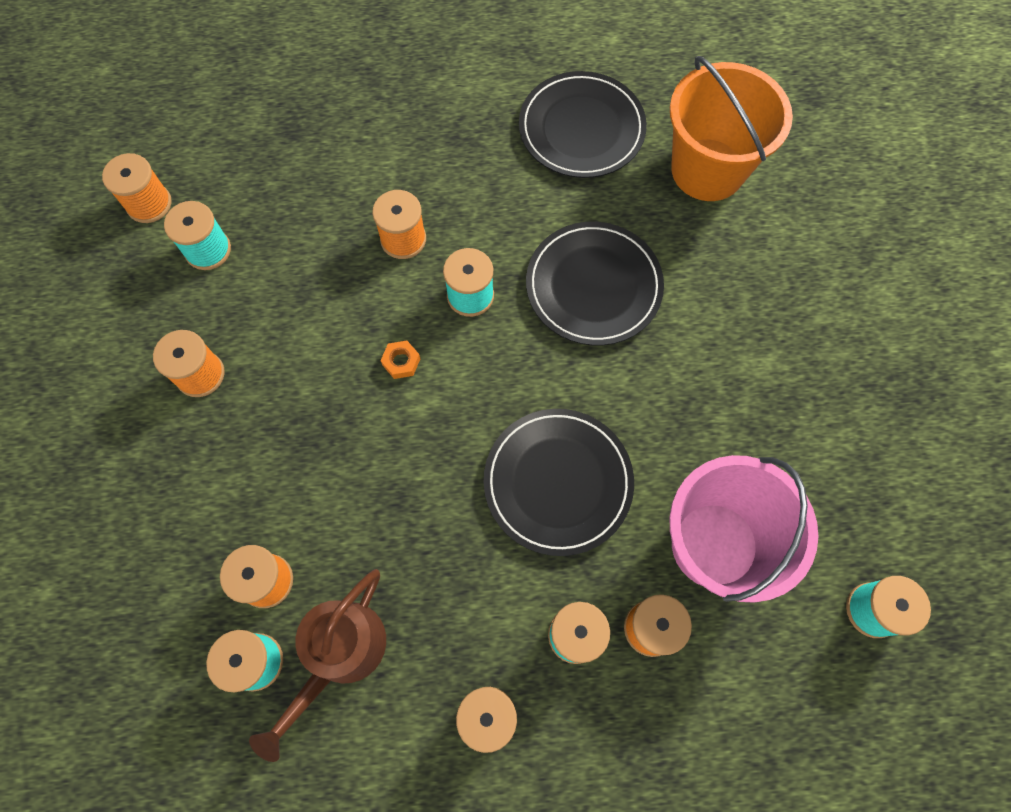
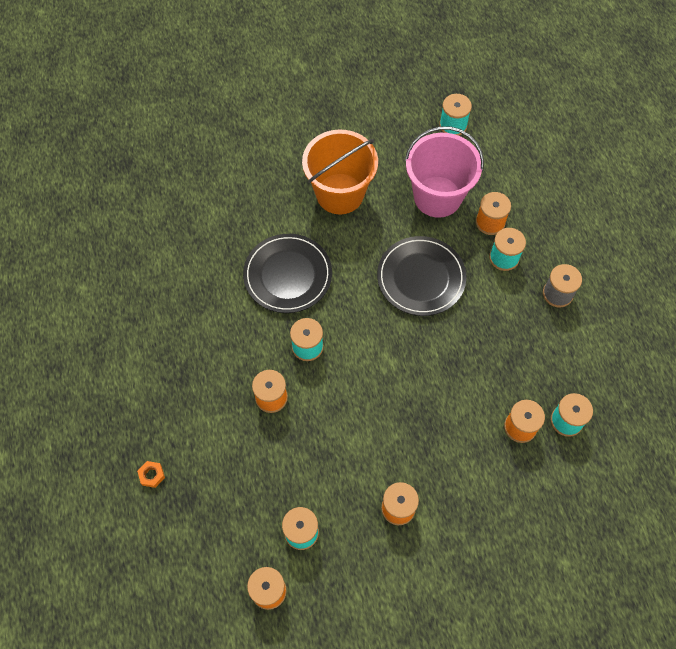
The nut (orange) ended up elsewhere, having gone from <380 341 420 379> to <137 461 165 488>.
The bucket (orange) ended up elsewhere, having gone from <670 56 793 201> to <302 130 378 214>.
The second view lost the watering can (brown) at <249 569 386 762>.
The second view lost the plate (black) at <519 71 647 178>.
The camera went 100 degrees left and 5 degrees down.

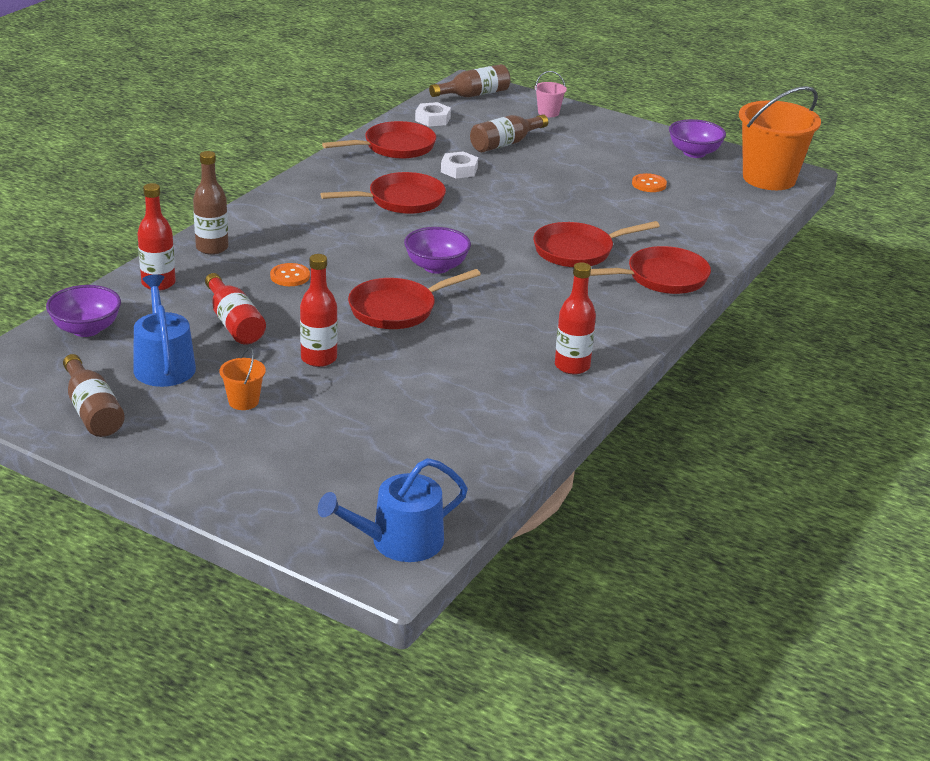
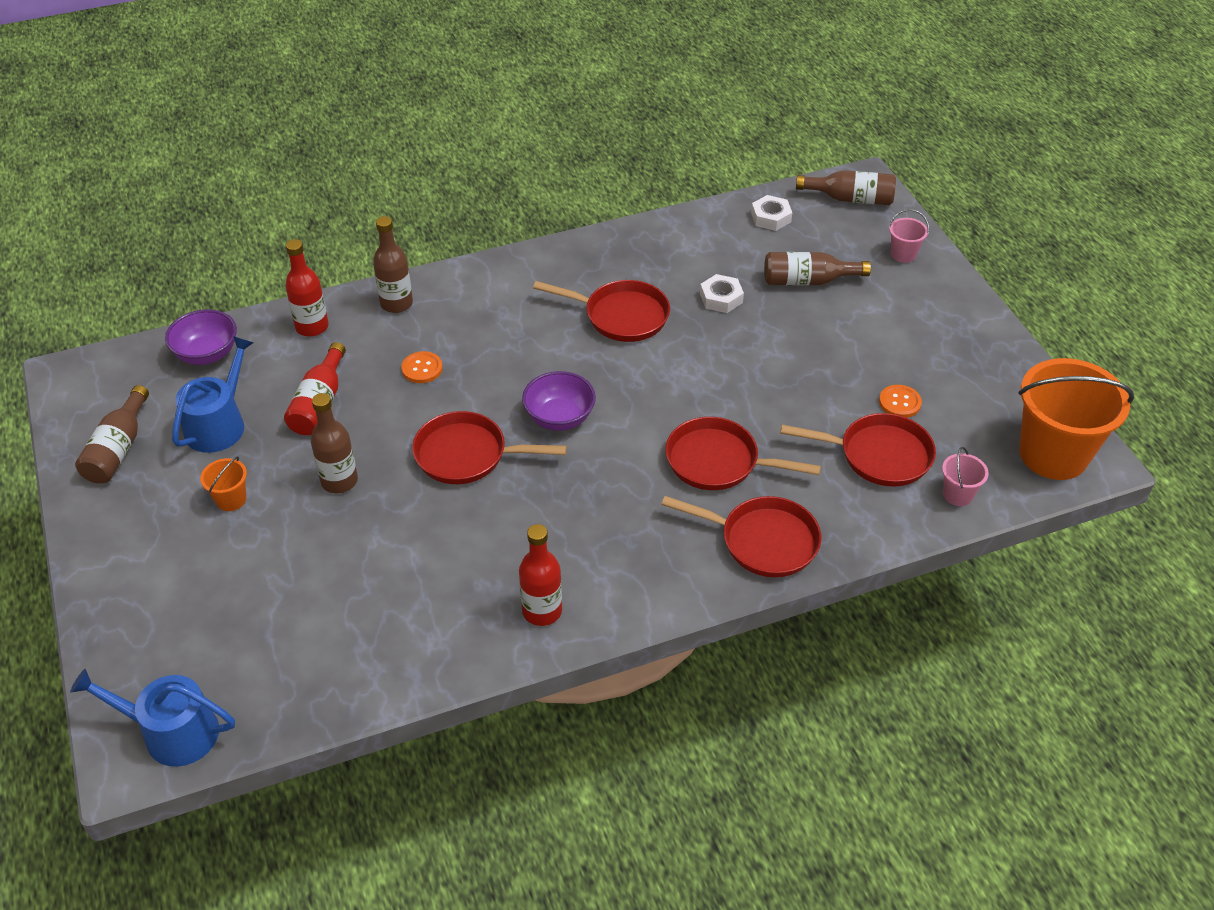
What was the bottle (red) at <300 254 338 367> turned into the bottle (brown) at <311 393 358 493>.
The pan (red) ended up elsewhere, having gone from <322 121 436 159> to <780 413 936 487>.
The second view gained the bucket (pink) at <942 447 989 506>.
The second view lost the bowl (purple) at <669 119 726 158>.
The camera went 40 degrees right and 15 degrees up.

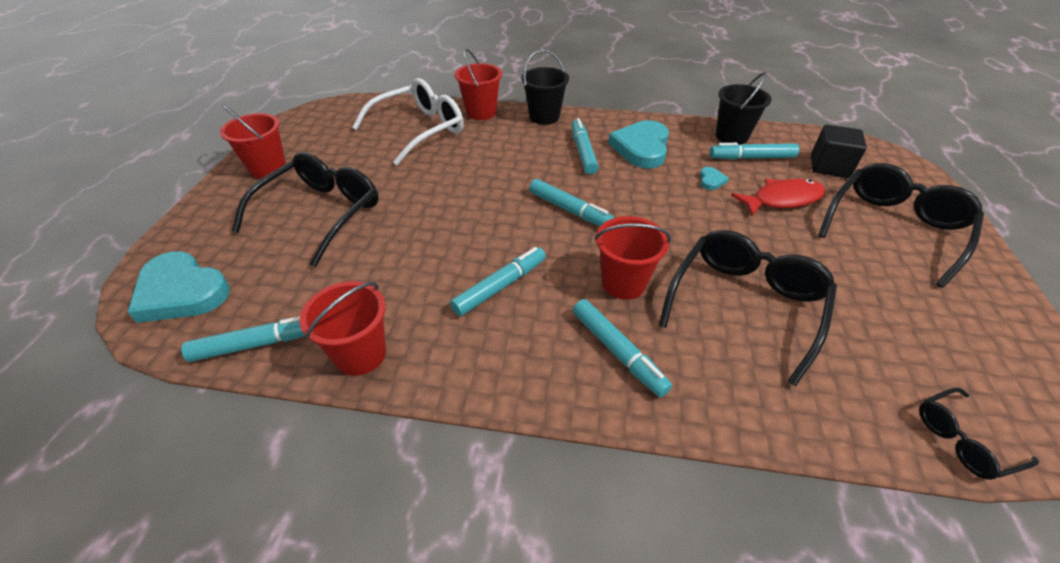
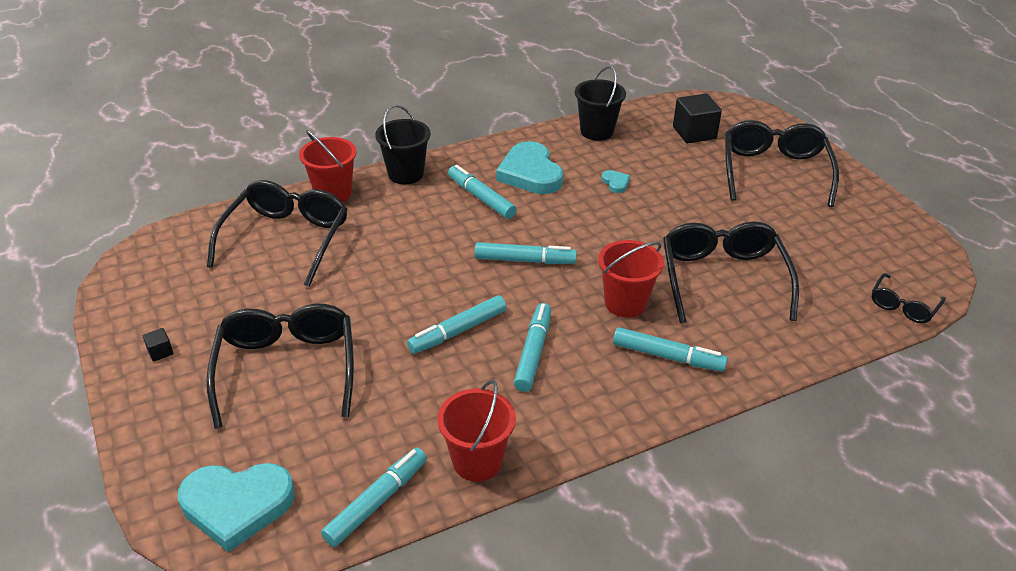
Where the bucket (red) stood at <220 104 286 179>, the cube (black) came to stand at <143 328 173 362>.
What was the glasses (white) at <352 78 463 165> turned into the glasses (black) at <207 180 348 287>.
The marker (turquoise) ended up elsewhere, having gone from <710 143 799 160> to <407 295 507 354>.
The second view lost the fish (red) at <731 179 825 216>.
The camera went 35 degrees left and 5 degrees down.

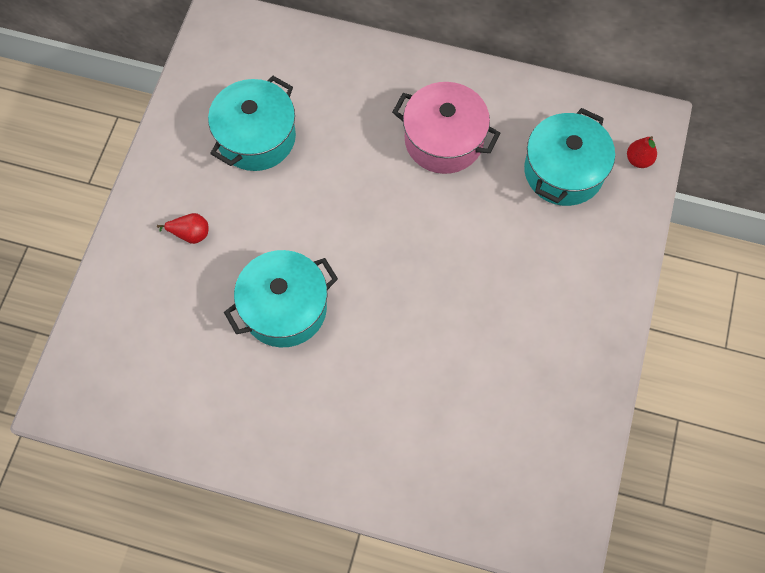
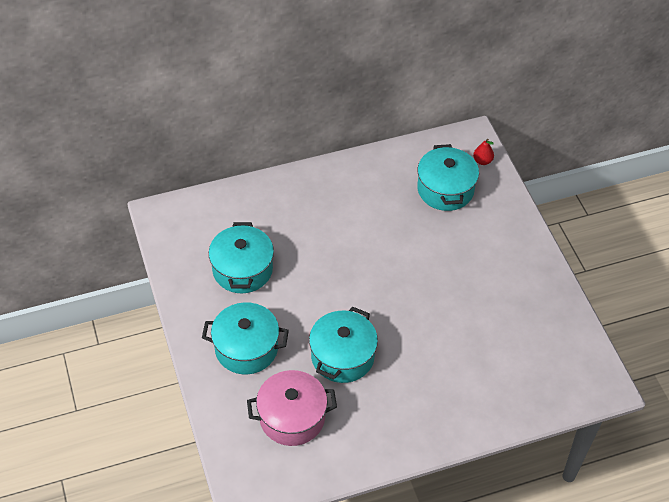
Where the pear (red) stood at <157 213 209 244>, the pot (turquoise) came to stand at <202 302 289 374>.
The pot (pink) ended up elsewhere, having gone from <392 82 500 174> to <247 370 337 446>.
The camera went 35 degrees left and 15 degrees down.

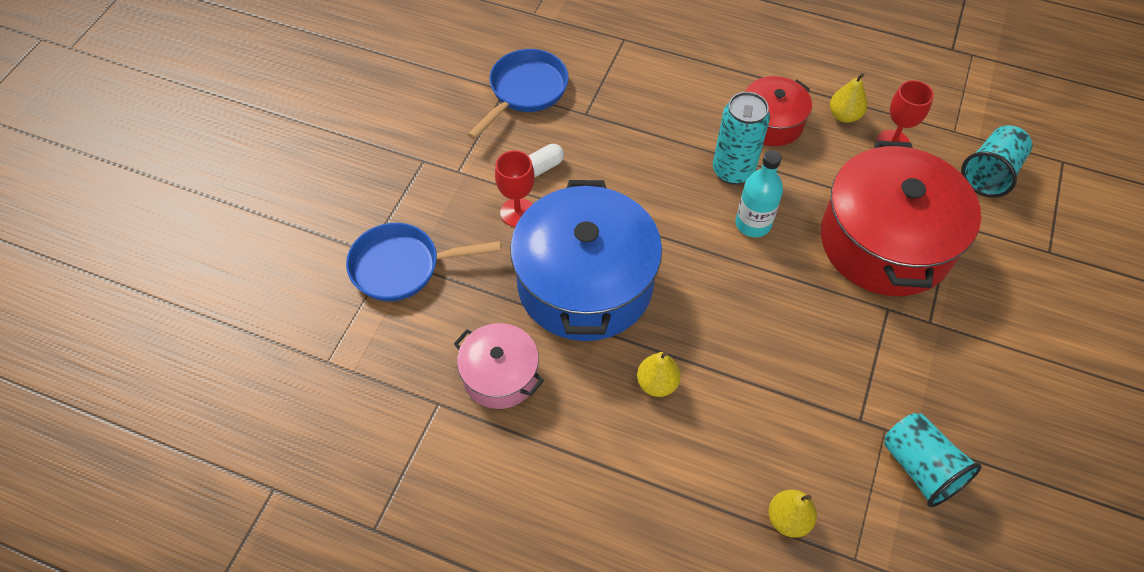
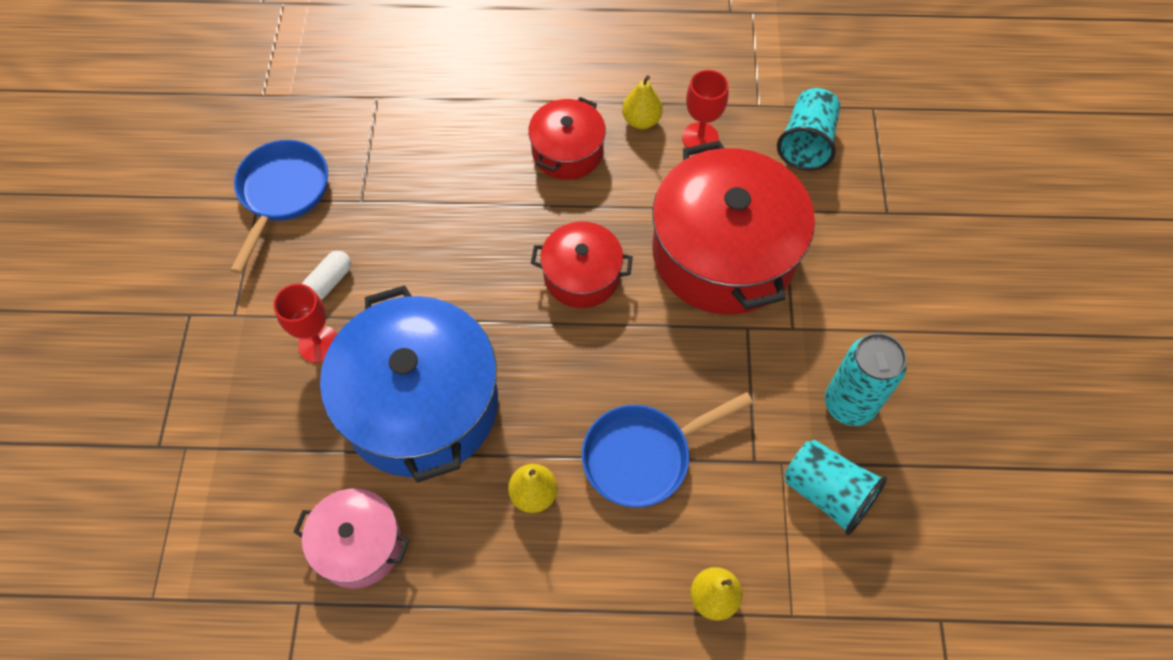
Where the bottle (turquoise) stood at <736 150 783 237>, the pot (red) came to stand at <531 222 633 308>.
The pan (blue) ended up elsewhere, having gone from <346 223 502 301> to <582 392 753 508>.
The can (turquoise) ended up elsewhere, having gone from <713 92 770 185> to <825 333 907 426>.
The camera went 20 degrees left and 5 degrees up.

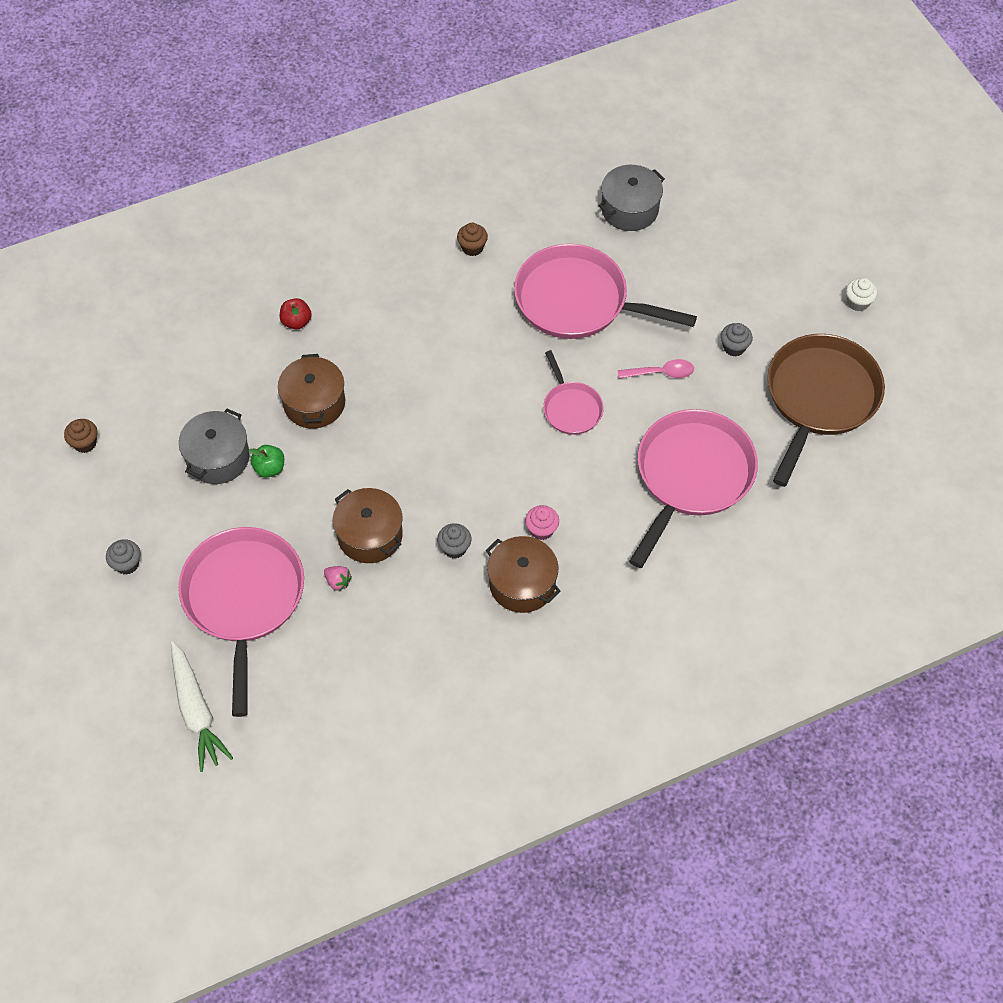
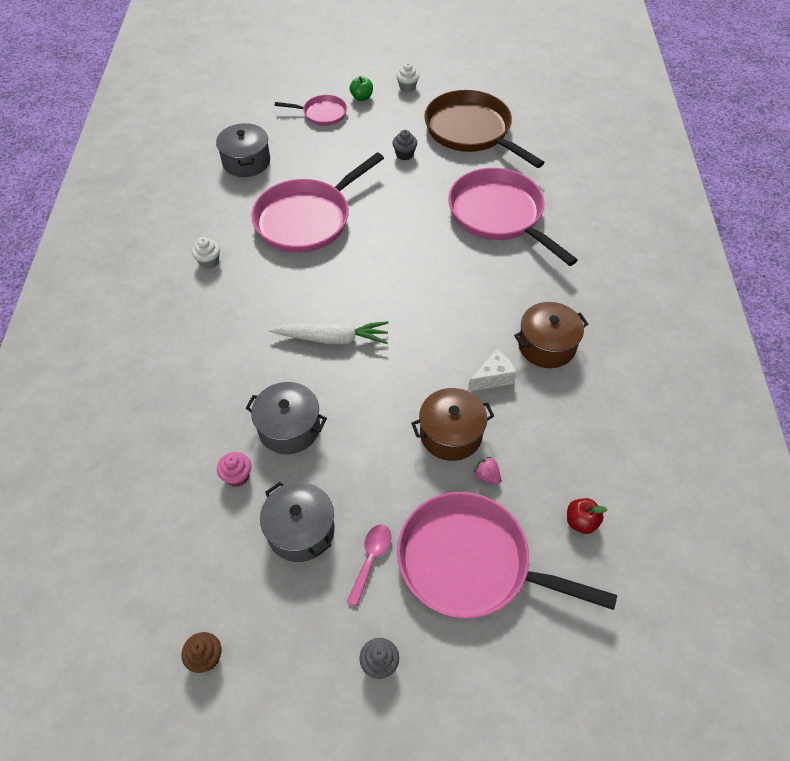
What was the cupcake (brown) at <457 223 488 256> turned into the cupcake (white) at <192 237 220 269>.
The cupcake (pink) ended up elsewhere, having gone from <525 505 559 540> to <217 452 251 487>.
What was the pot (brown) at <278 354 345 428> turned into the pot (grey) at <245 382 327 454>.
The carrot (white) ended up elsewhere, having gone from <171 641 233 772> to <269 321 389 344>.
The pan (pink) ended up elsewhere, having gone from <543 350 604 435> to <275 95 347 126>.
The spoon (pink) ended up elsewhere, having gone from <618 359 694 379> to <347 524 391 607>.
The apple (green) ended up elsewhere, having gone from <248 445 284 478> to <350 76 373 101>.
Where the cupcake (grey) stood at <437 523 472 558>, the cheese (white) came to stand at <468 349 517 392>.
The strawberry (pink) at <324 566 352 591> ended up facing another way, 105 degrees counterclockwise from before.
The apple (red) ended up elsewhere, having gone from <280 298 312 330> to <567 498 608 534>.
The camera went 65 degrees left and 5 degrees down.

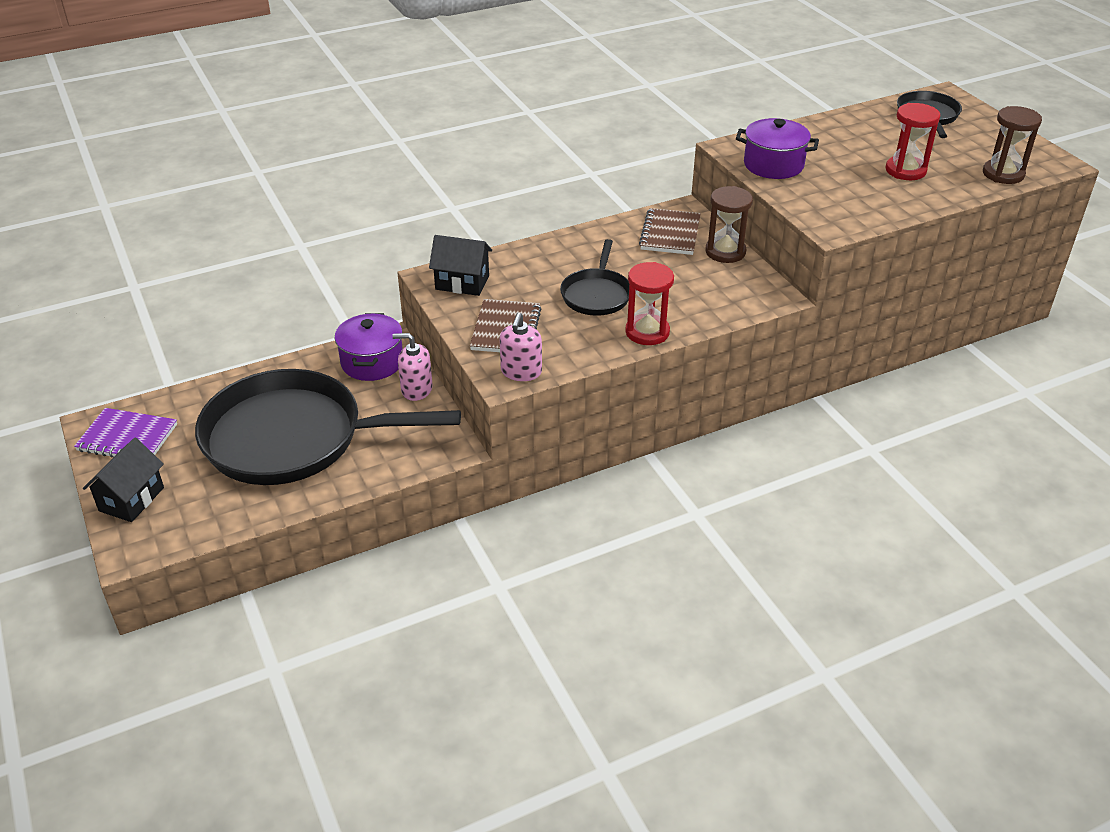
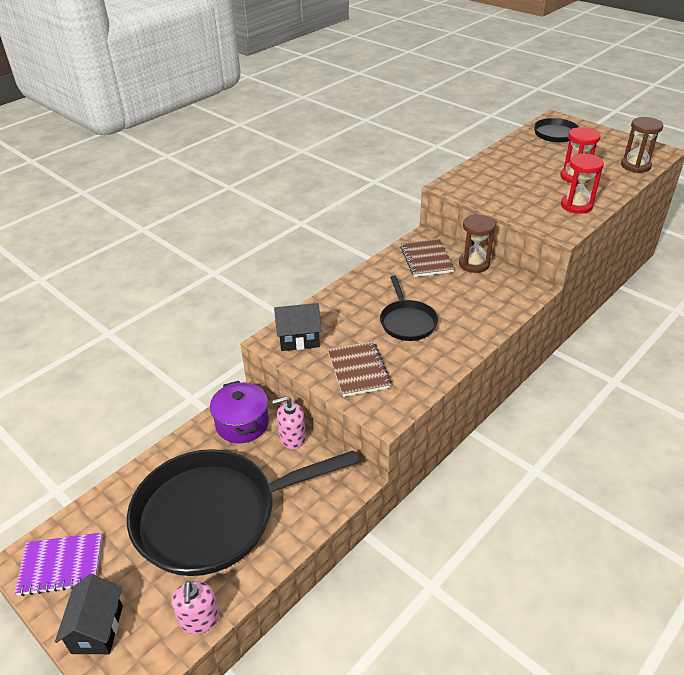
The soap dispenser (pink) ended up elsewhere, having gone from <500 312 542 381> to <171 581 220 634>.
The hourglass (red) ended up elsewhere, having gone from <625 262 674 345> to <561 153 604 214>.
The second view lost the pot (purple) at <736 118 819 179>.
The camera went 20 degrees left and 0 degrees up.

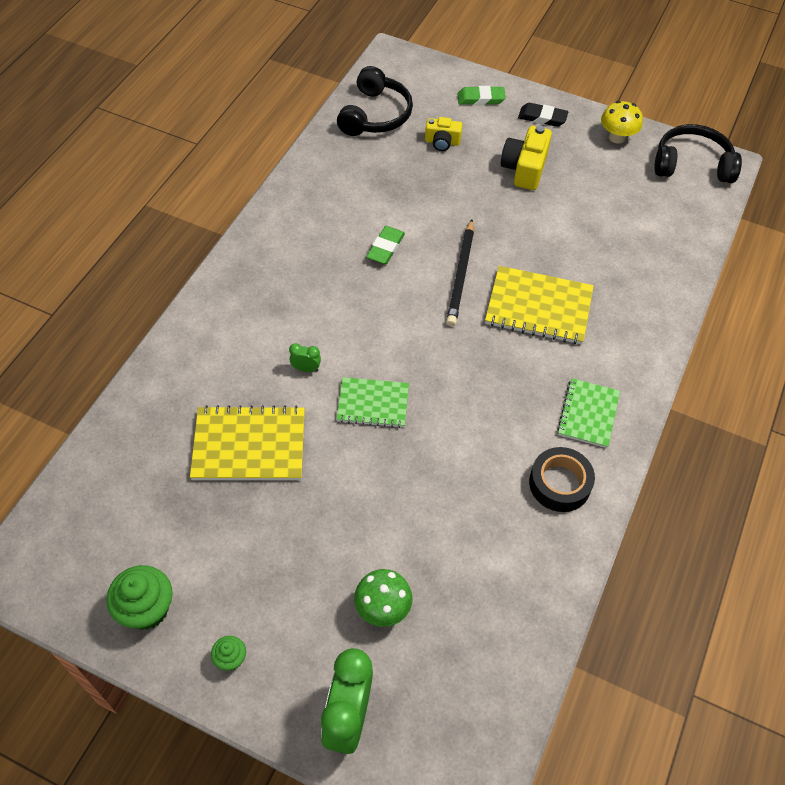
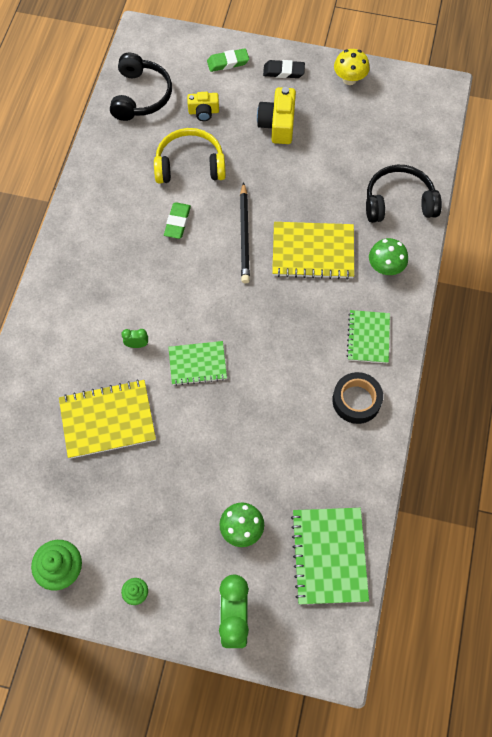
The second view gained the headphones (yellow) at <154 128 226 184>.
The second view gained the notebook (green) at <291 508 369 604>.
The headphones (black) ended up elsewhere, having gone from <654 124 742 183> to <366 165 442 223>.
The second view gained the mushroom (green) at <369 238 408 275>.
The camera went 10 degrees left and 10 degrees up.

